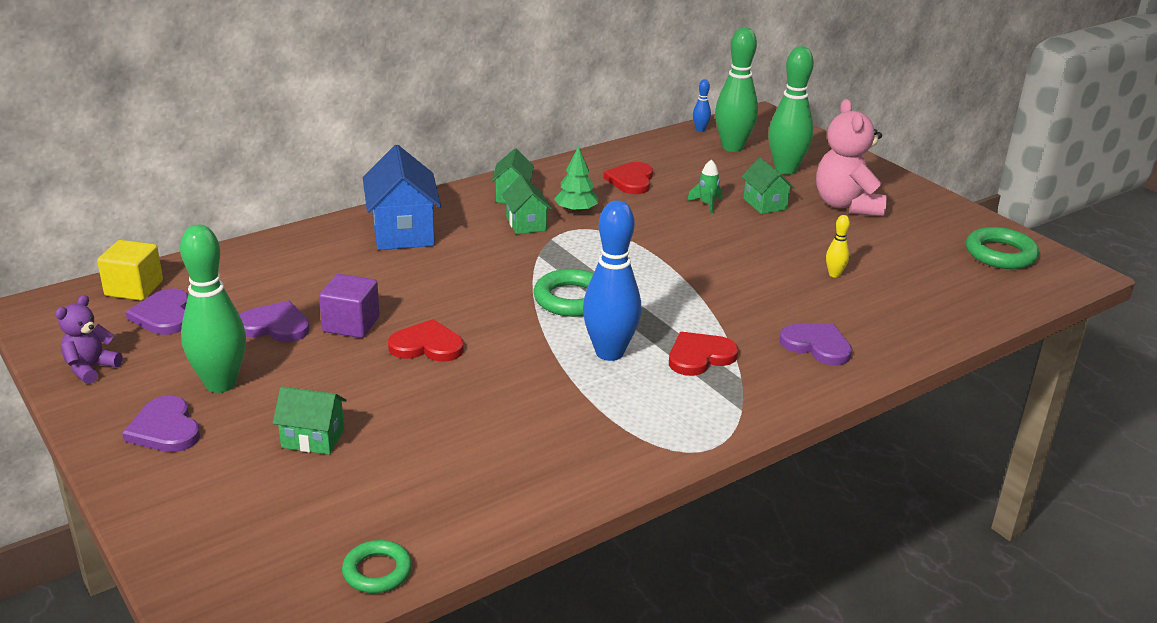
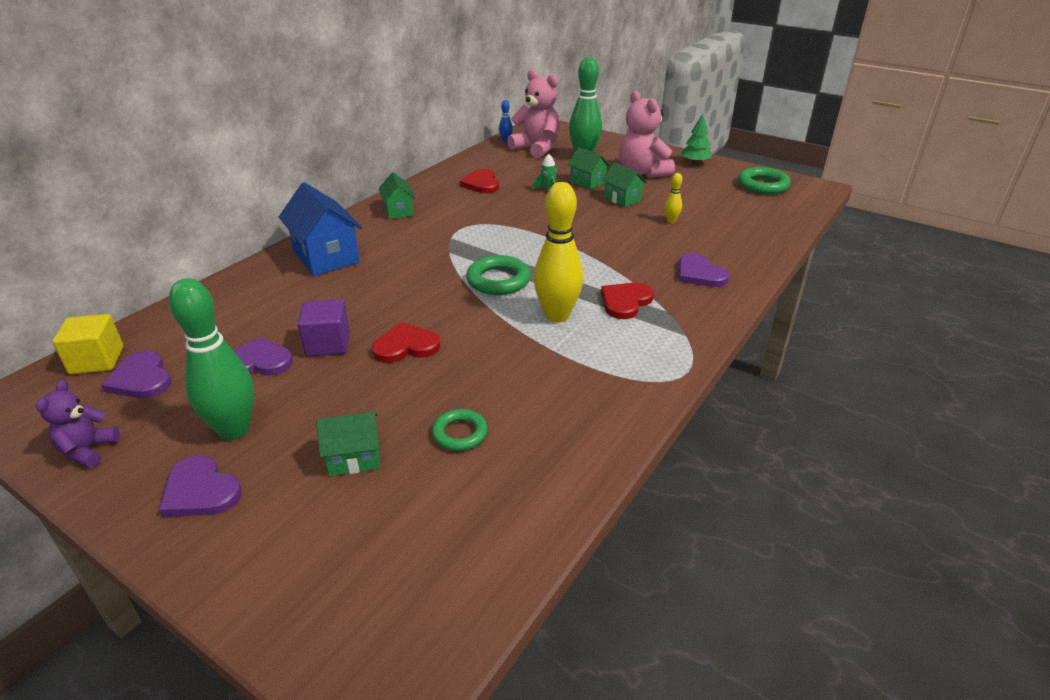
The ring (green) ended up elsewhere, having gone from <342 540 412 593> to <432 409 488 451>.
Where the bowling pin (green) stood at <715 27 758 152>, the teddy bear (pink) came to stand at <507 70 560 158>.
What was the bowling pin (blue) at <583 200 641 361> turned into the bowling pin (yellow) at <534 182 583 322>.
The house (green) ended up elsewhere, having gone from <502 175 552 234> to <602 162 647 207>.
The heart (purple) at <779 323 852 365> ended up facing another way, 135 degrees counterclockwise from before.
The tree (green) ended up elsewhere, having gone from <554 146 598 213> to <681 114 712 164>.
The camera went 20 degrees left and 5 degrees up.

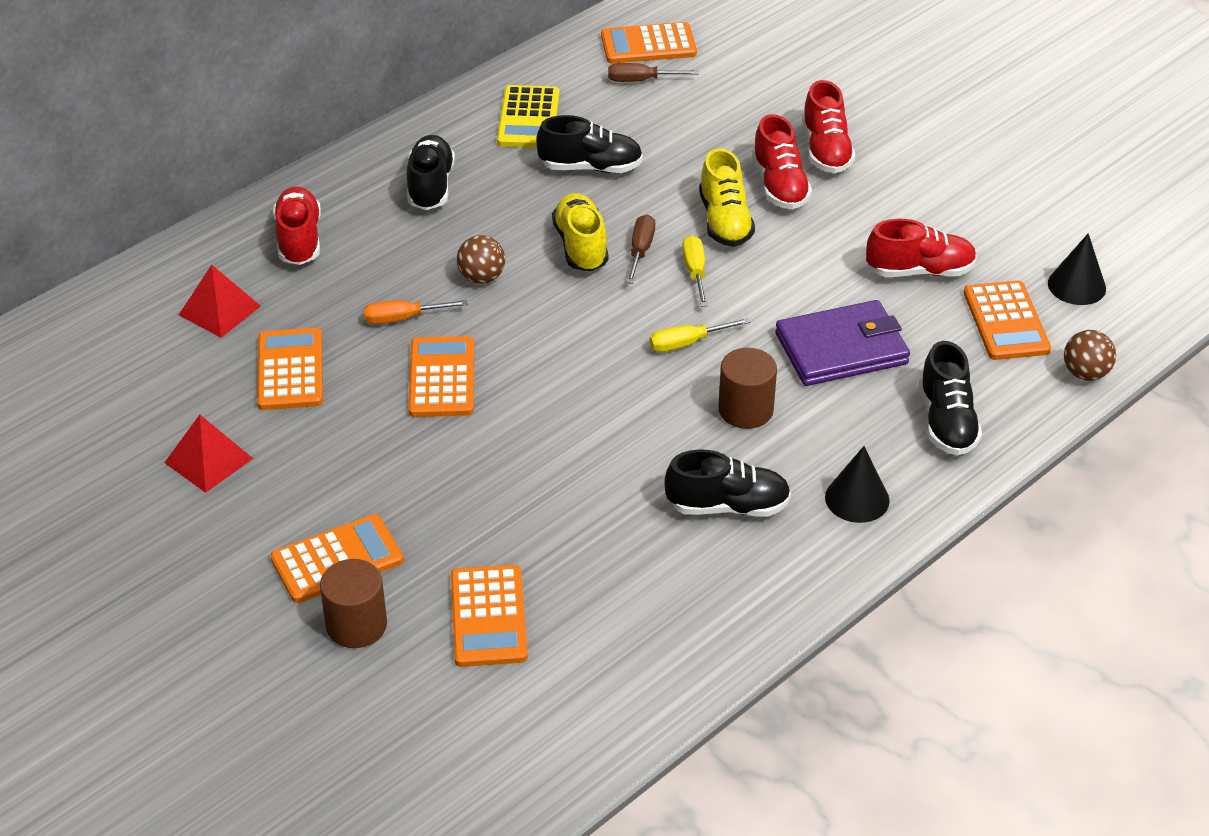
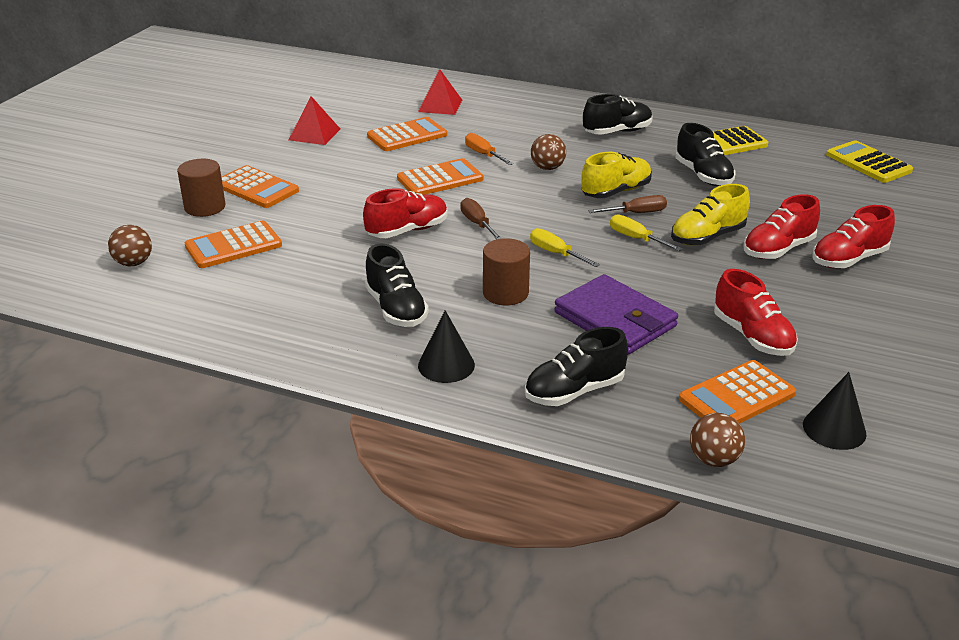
The second view gained the ball (brown) at <108 225 152 266>.
The shoe (red) ended up elsewhere, having gone from <273 186 321 265> to <363 188 448 238>.
The screwdriver (brown) ended up elsewhere, having gone from <608 63 699 82> to <460 198 502 239>.
The screwdriver (yellow) at <682 235 708 307> ended up facing another way, 105 degrees counterclockwise from before.
What was the calculator (orange) at <601 22 697 64> turned into the calculator (yellow) at <826 140 913 183>.
The camera went 65 degrees right and 10 degrees down.

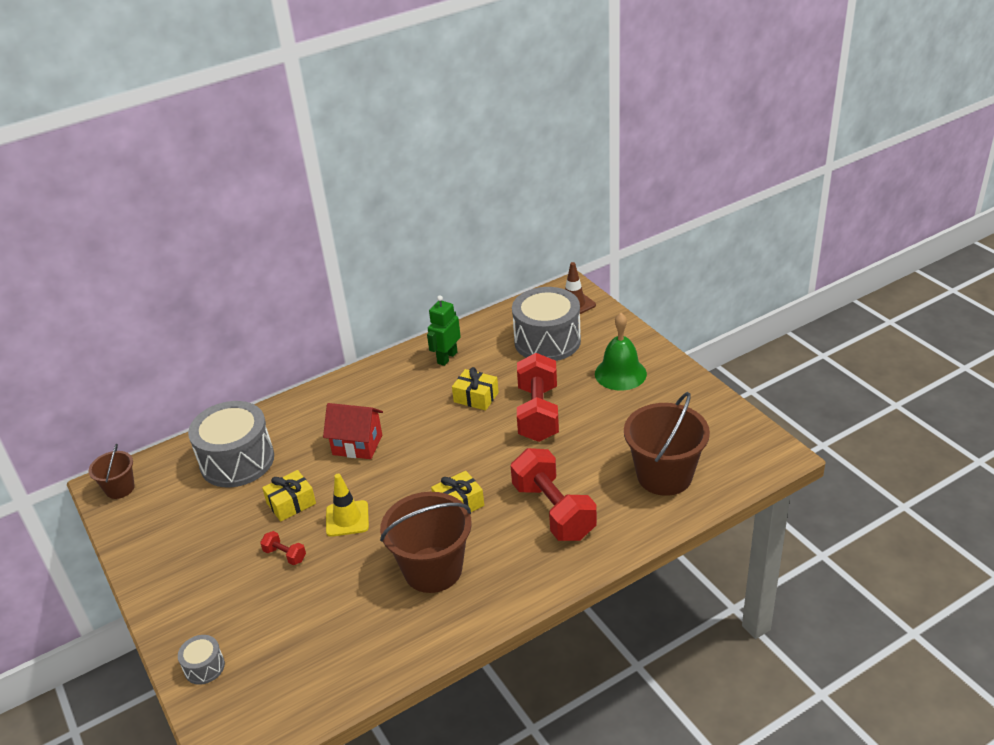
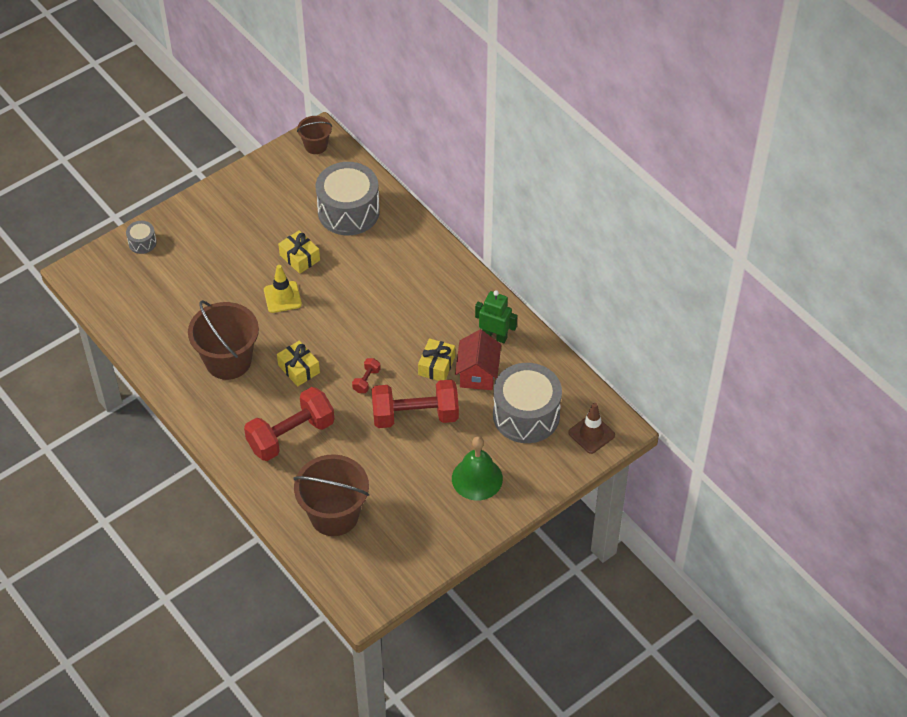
The dumbbell (red) ended up elsewhere, having gone from <260 531 306 565> to <352 358 381 393>.
The house (red) ended up elsewhere, having gone from <323 403 383 459> to <455 330 501 390>.
The camera went 80 degrees right and 15 degrees up.

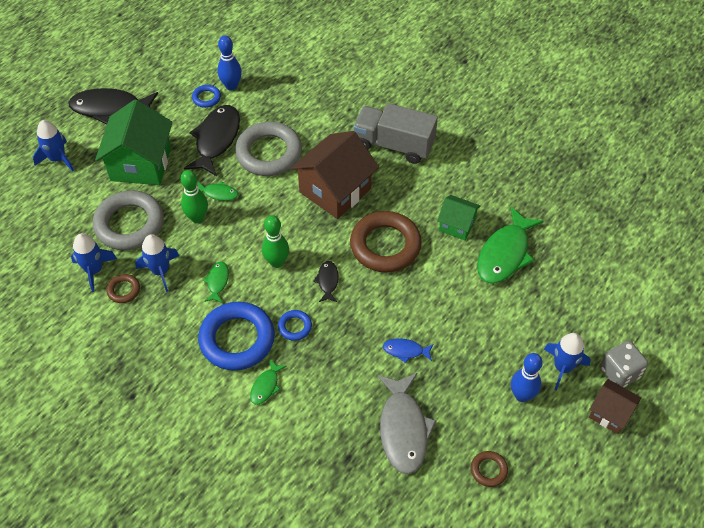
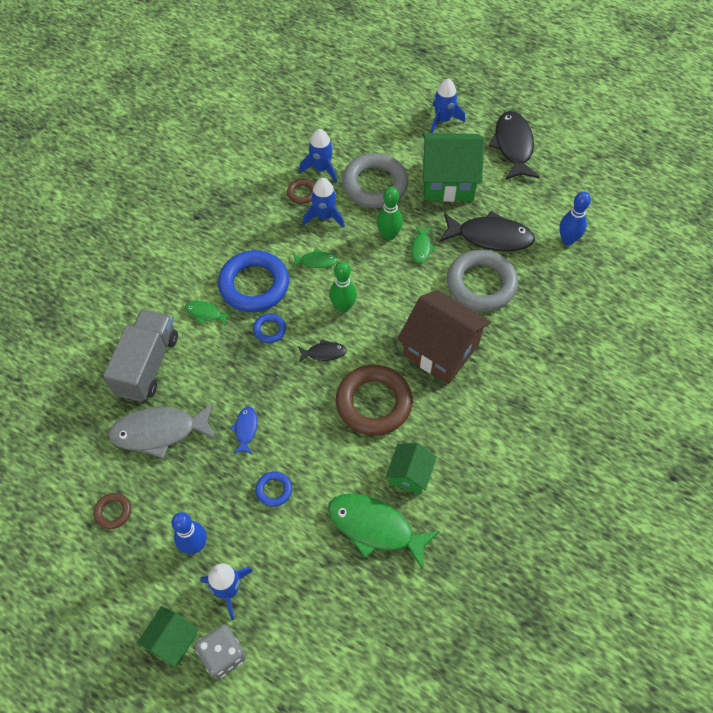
The truck (grey) ended up elsewhere, having gone from <353 103 438 164> to <103 309 178 402>.
What was the house (brown) at <589 379 641 434> turned into the house (green) at <137 606 199 667>.
The ring (blue) ended up elsewhere, having gone from <192 85 221 108> to <255 472 292 507>.
The camera went 85 degrees right and 5 degrees up.

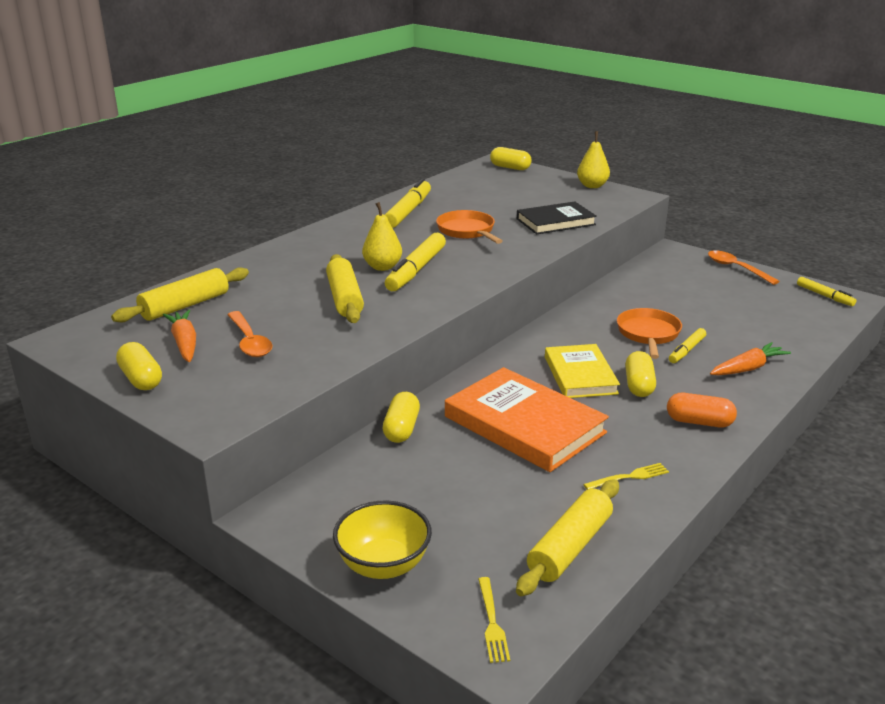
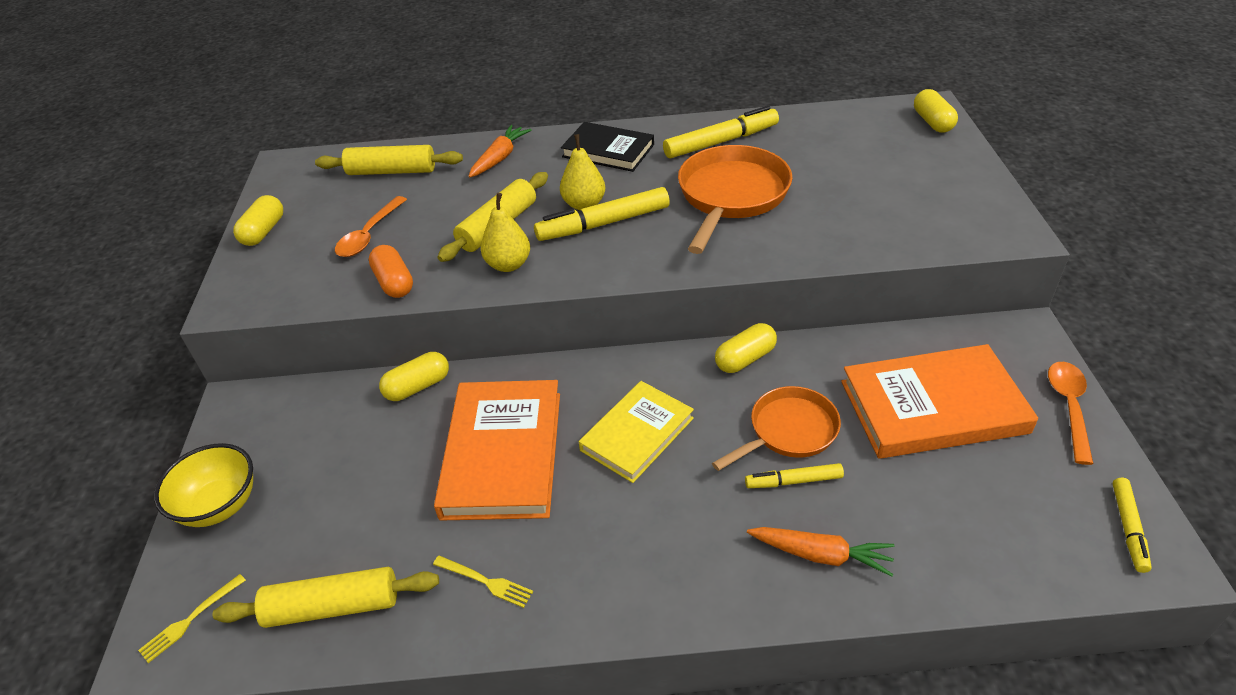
The capsule (orange) ended up elsewhere, having gone from <667 393 737 427> to <369 245 413 298>.
The carrot (orange) ended up elsewhere, having gone from <163 310 196 362> to <468 125 531 178>.
The pear (yellow) ended up elsewhere, having gone from <577 131 610 188> to <481 193 530 272>.
The book (black) ended up elsewhere, having gone from <517 201 597 234> to <561 122 654 172>.
The size of the pan (orange) at <436 210 503 244> changed by a factor of 1.54.
The capsule (yellow) ended up elsewhere, having gone from <625 351 656 397> to <715 323 777 373>.
The second view gained the book (orange) at <841 344 1038 459>.
The camera went 50 degrees right and 15 degrees up.

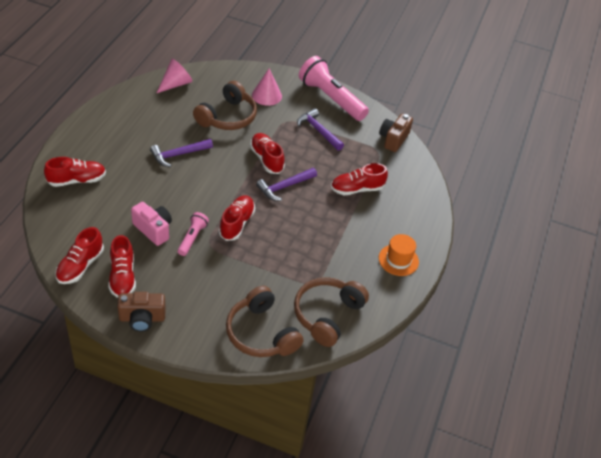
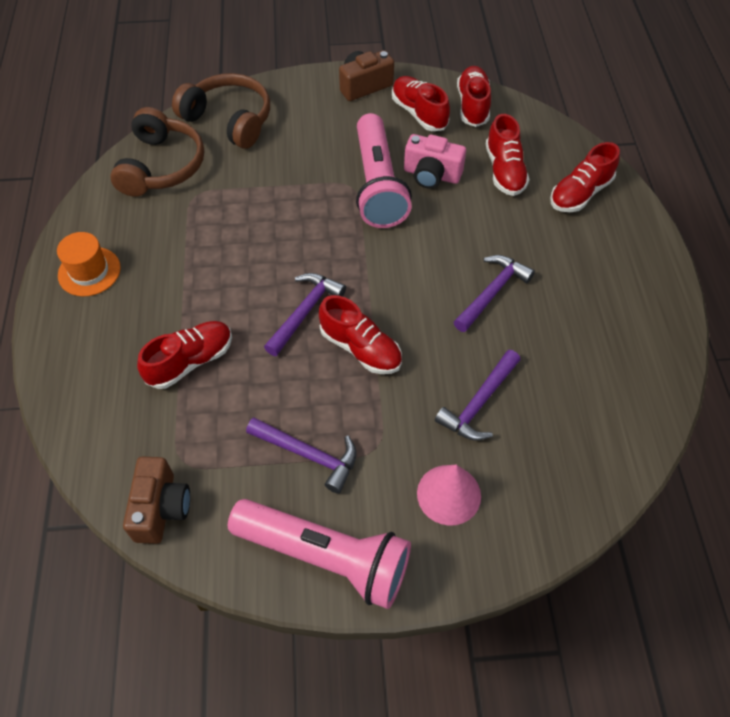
The size of the flashlight (pink) at <178 212 209 256> changed by a factor of 2.01.
Where the headphones (brown) stood at <193 81 257 130>, the hammer (purple) came to stand at <435 350 521 441>.
The shoe (red) ended up elsewhere, having gone from <219 195 255 241> to <486 114 530 196>.
The second view lost the cone (pink) at <157 59 193 93>.
The camera went 160 degrees right and 10 degrees up.

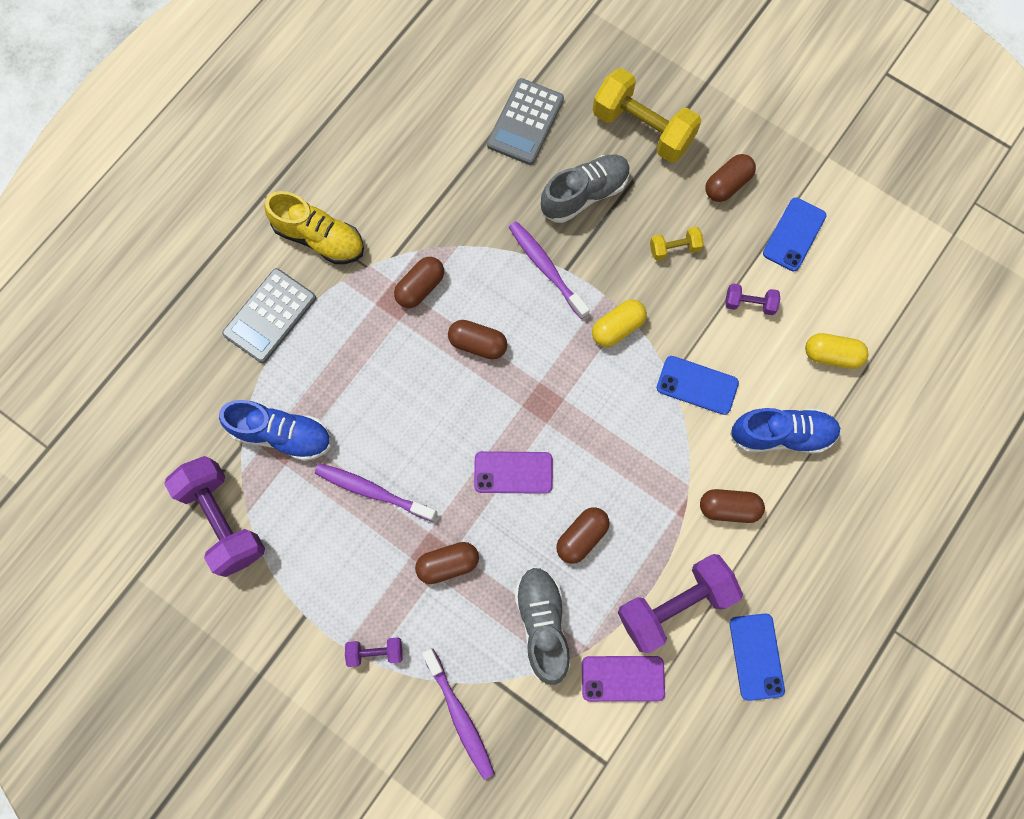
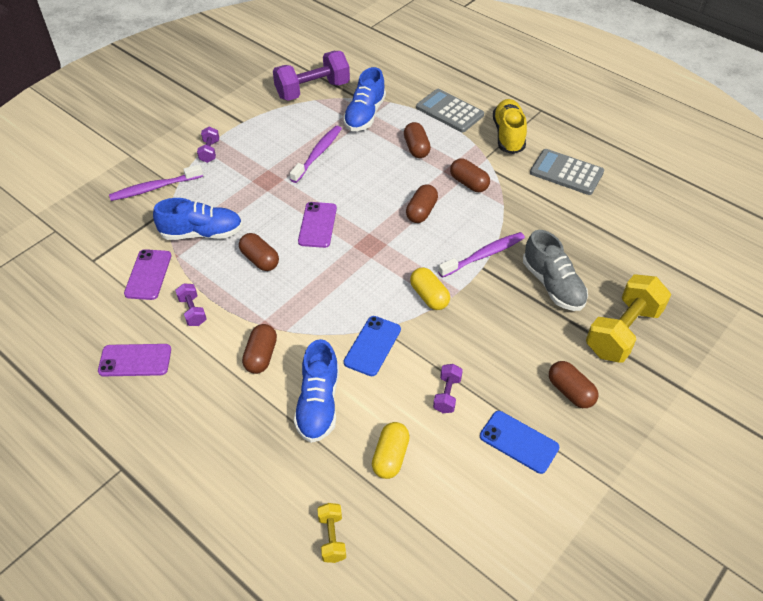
What was the phone (blue) at <730 613 785 701> turned into the phone (purple) at <98 344 171 376>.
What was the shoe (grey) at <514 567 571 685> turned into the shoe (blue) at <153 198 243 240>.
The size of the dumbbell (purple) at <618 554 743 653> changed by a factor of 0.48.
The dumbbell (yellow) ended up elsewhere, having gone from <650 226 704 261> to <317 503 346 563>.
The capsule (brown) ended up elsewhere, having gone from <415 542 479 584> to <404 122 431 158>.
The shoe (yellow) at <264 191 364 264> ended up facing another way, 150 degrees clockwise from before.
The calculator (grey) ended up elsewhere, having gone from <487 78 564 165> to <530 149 604 195>.
The camera went 95 degrees right and 25 degrees down.

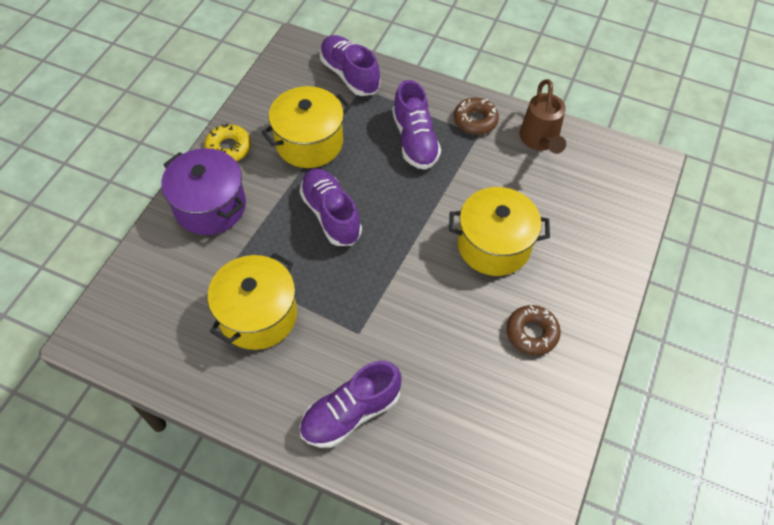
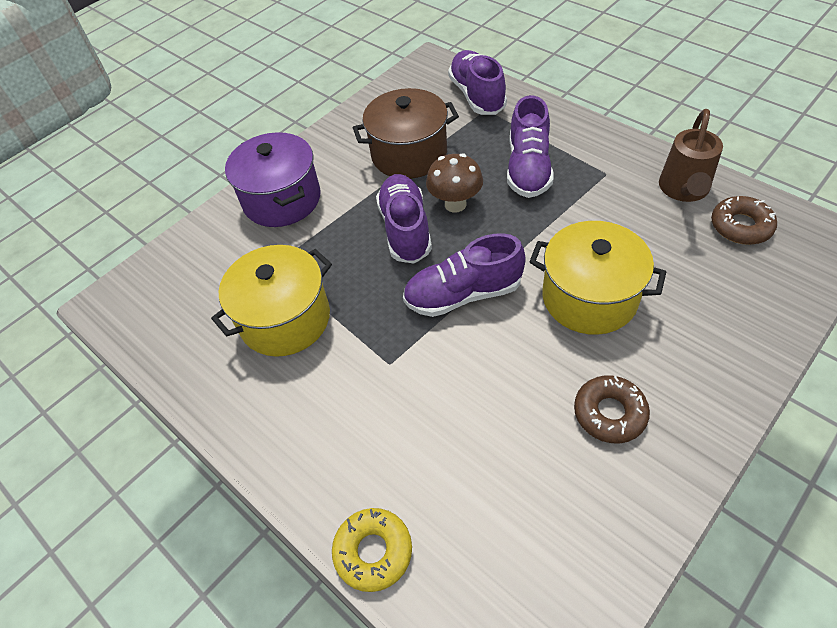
The donut (yellow) ended up elsewhere, having gone from <204 124 251 161> to <332 508 412 592>.
What was the pot (yellow) at <262 86 351 168> turned into the pot (brown) at <353 88 459 179>.
The shoe (purple) ended up elsewhere, having gone from <299 361 402 448> to <403 233 526 317>.
The second view gained the mushroom (brown) at <426 153 483 213>.
The donut (brown) ended up elsewhere, having gone from <454 98 499 135> to <711 196 777 245>.
The camera went 25 degrees right and 5 degrees down.

